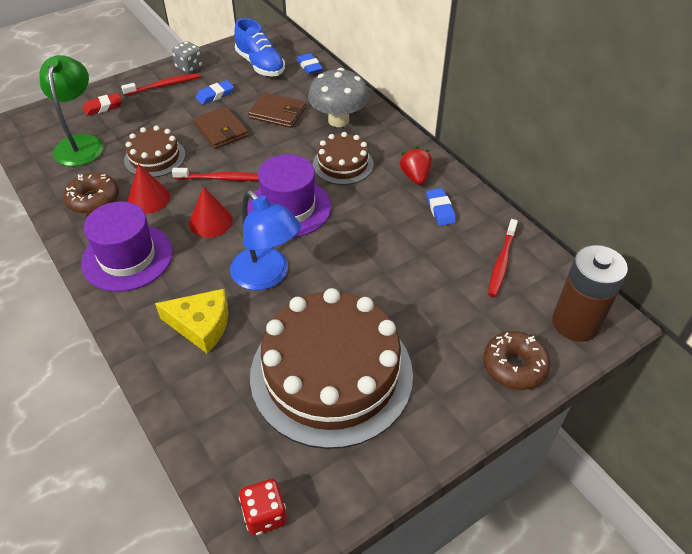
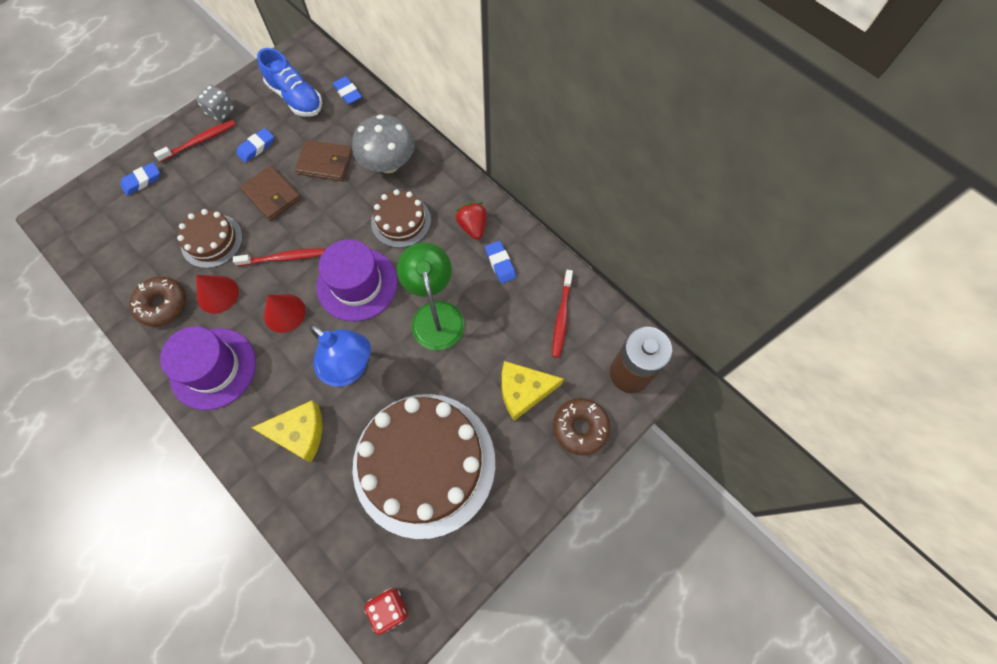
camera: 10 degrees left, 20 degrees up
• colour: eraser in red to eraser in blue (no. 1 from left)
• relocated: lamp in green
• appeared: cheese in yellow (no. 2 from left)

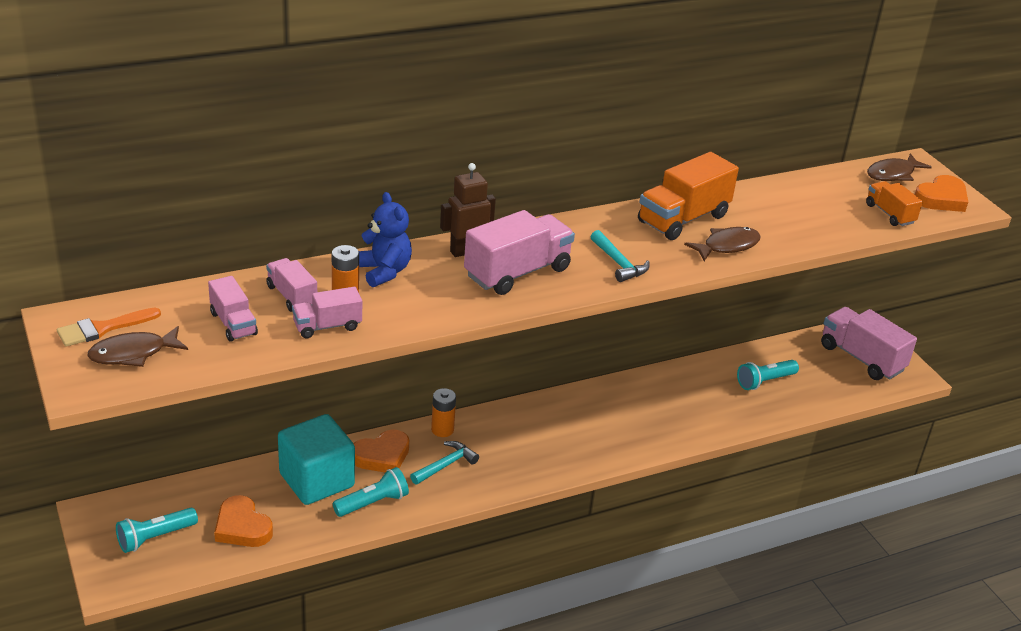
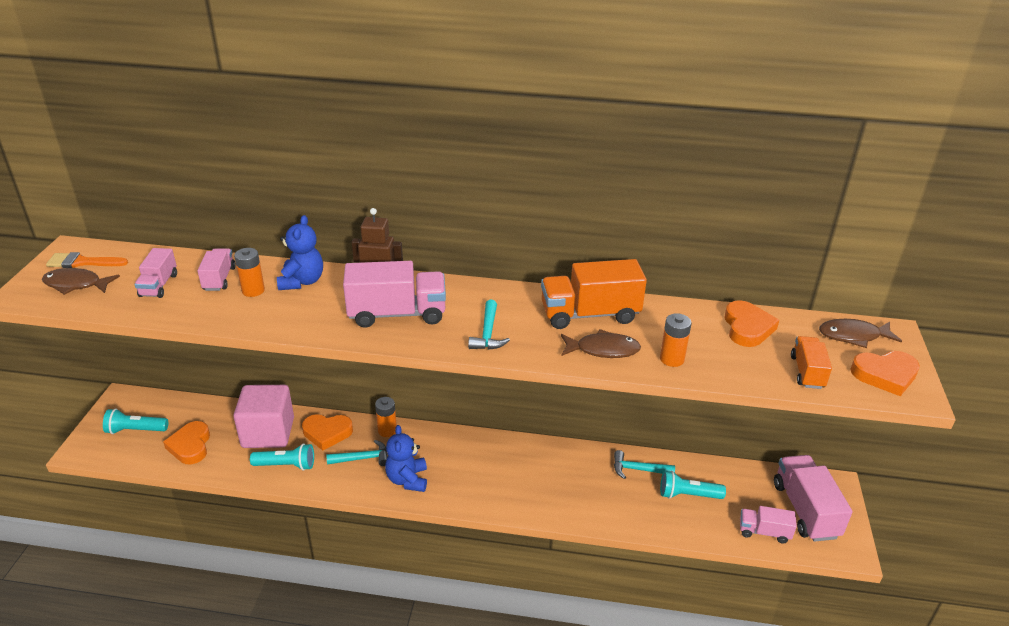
camera: 35 degrees right, 0 degrees up
• colour: cube in turquoise to cube in pink
• appeared: teddy bear in blue (no. 2 from left)
• appeared: hammer in turquoise (no. 3 from left)
• appeared: battery in orange (no. 3 from left)
• appeared: heart in orange (no. 3 from left)
• relocated: truck in pink (no. 3 from left in the first image) to truck in pink (no. 4 from left)

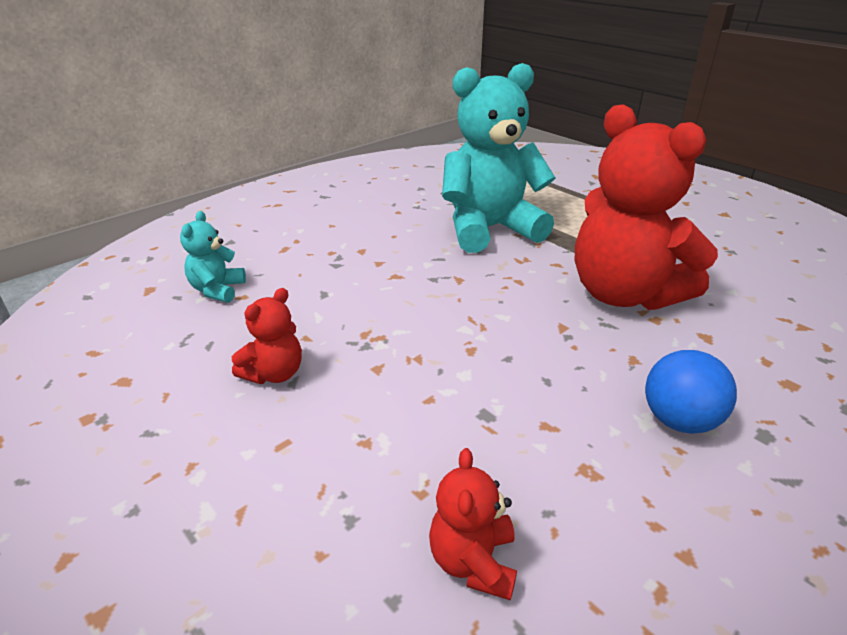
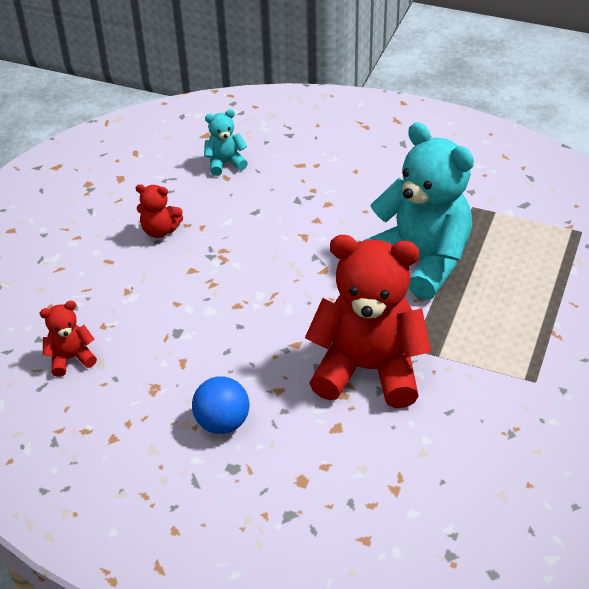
camera: 65 degrees right, 10 degrees up
• spun: teddy bear in red (no. 3 from left) 75 degrees clockwise

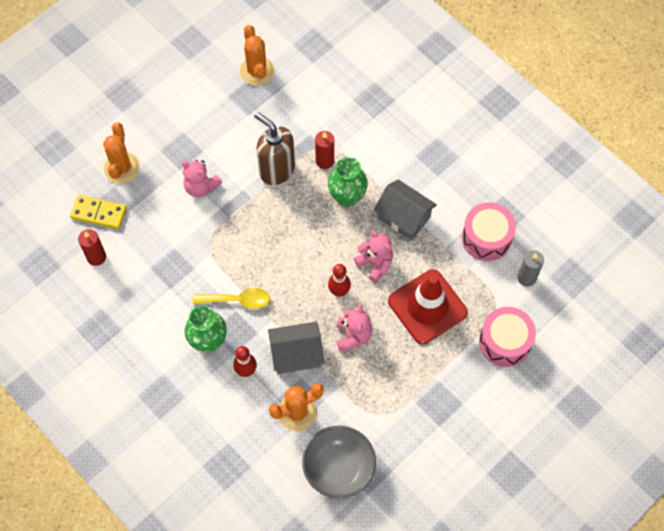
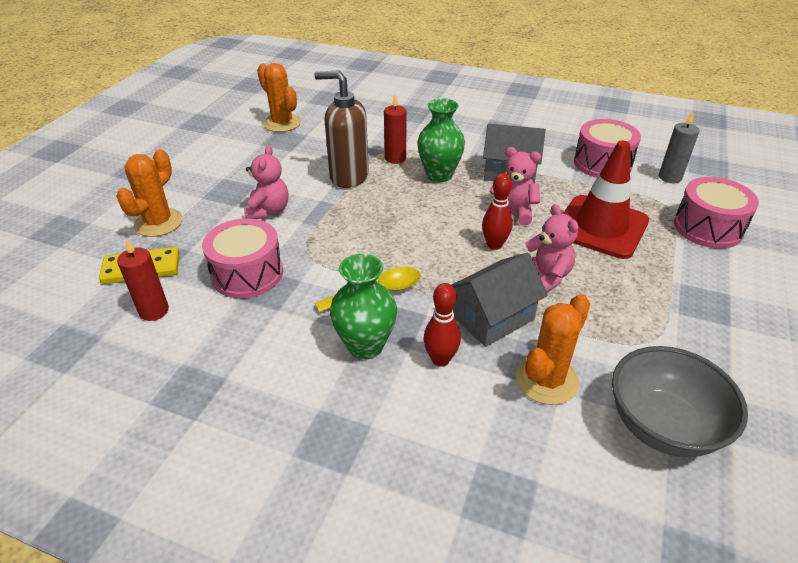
camera: 25 degrees left, 25 degrees down
• spun: cactus in orange (no. 1 from left) 45 degrees clockwise
• appeared: drum in pink (no. 1 from left)
• spun: teddy bear in pink (no. 1 from left) 90 degrees counterclockwise

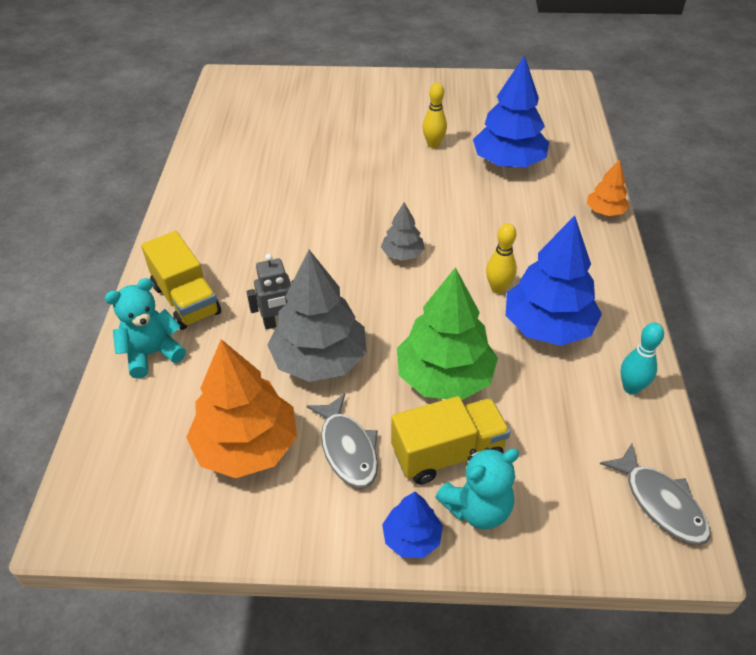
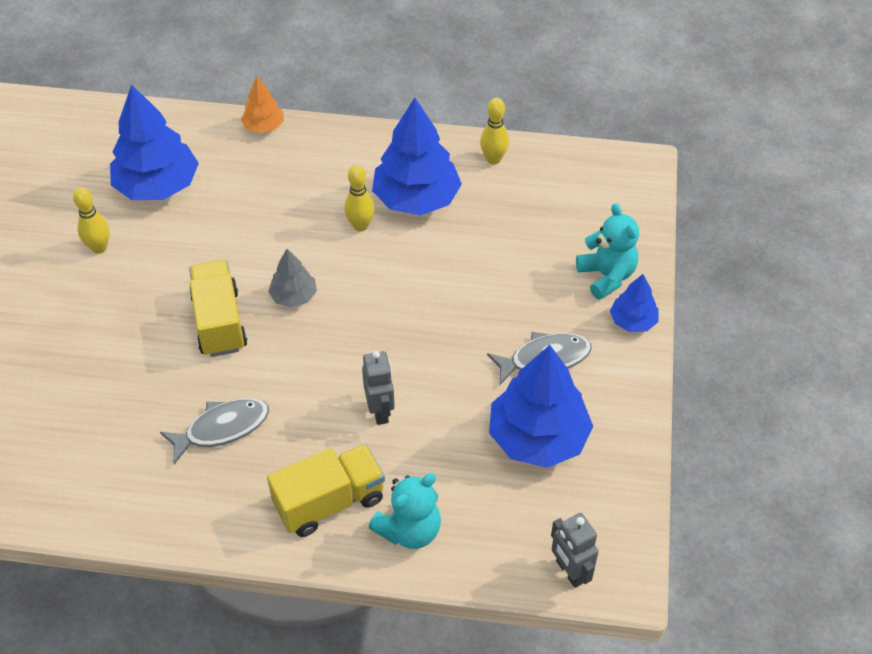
camera: 85 degrees left, 5 degrees up
• relocated: fish in grey (no. 2 from left in the first image) to fish in grey (no. 1 from left)
• relocated: truck in yellow (no. 2 from left in the first image) to truck in yellow (no. 1 from left)
• spun: teddy bear in turquoise (no. 1 from left) 105 degrees counterclockwise
• colour: bowling pin in turquoise to bowling pin in yellow (no. 3 from left)
• colour: tree in orange (no. 1 from left) to tree in blue (no. 3 from left)
• appeared: robot in grey (no. 2 from left)
• missing: tree in grey (no. 1 from left)
• missing: tree in green

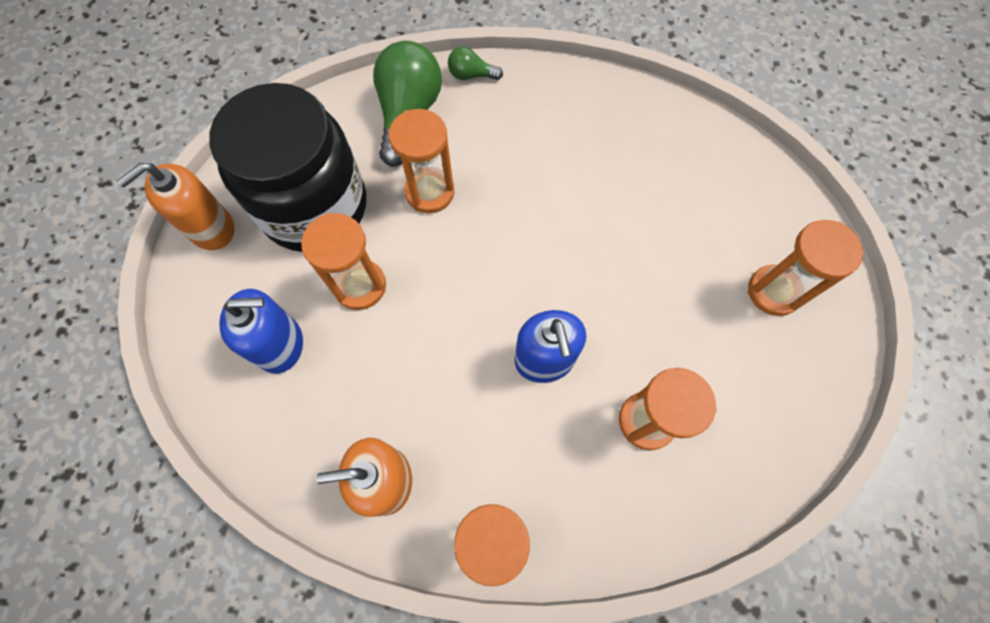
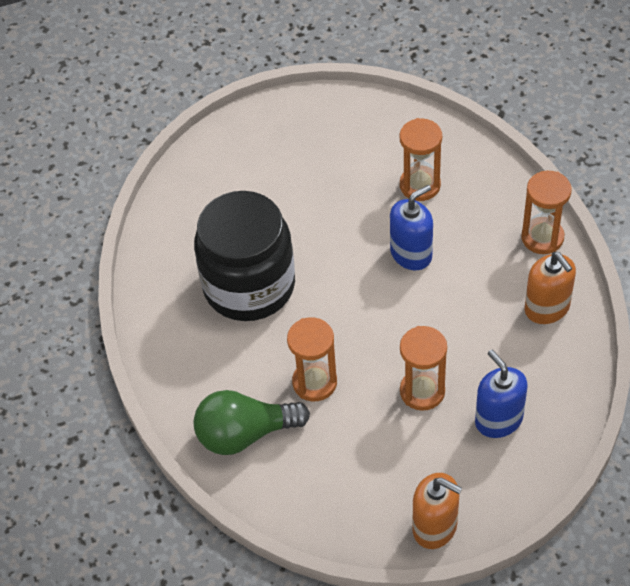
camera: 110 degrees left, 15 degrees down
• relocated: jar in black
• missing: light bulb in green (no. 2 from left)
• missing: hourglass in orange (no. 5 from left)

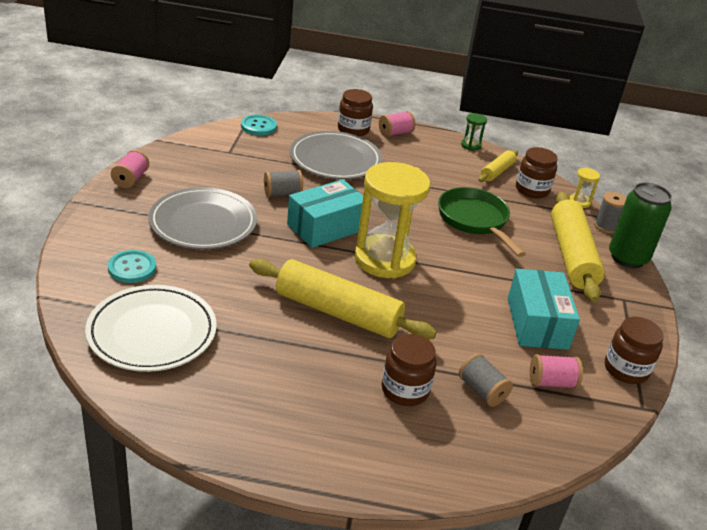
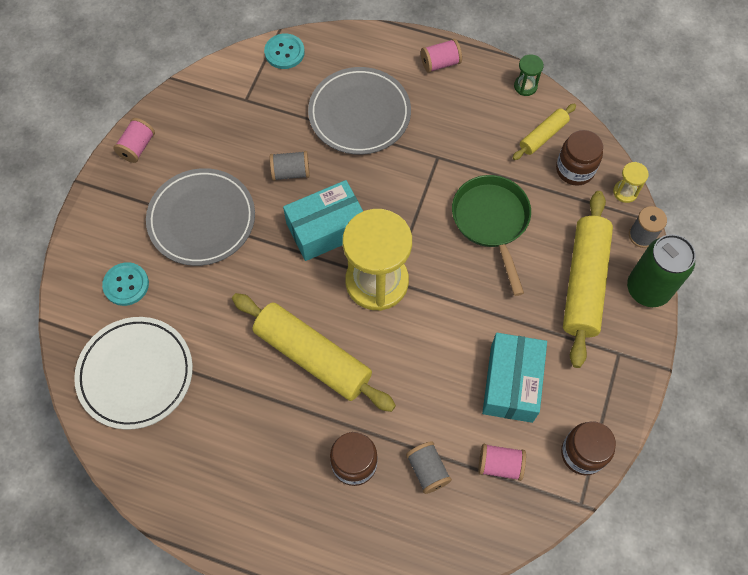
camera: 15 degrees right, 30 degrees up
• missing: jar in brown (no. 1 from left)

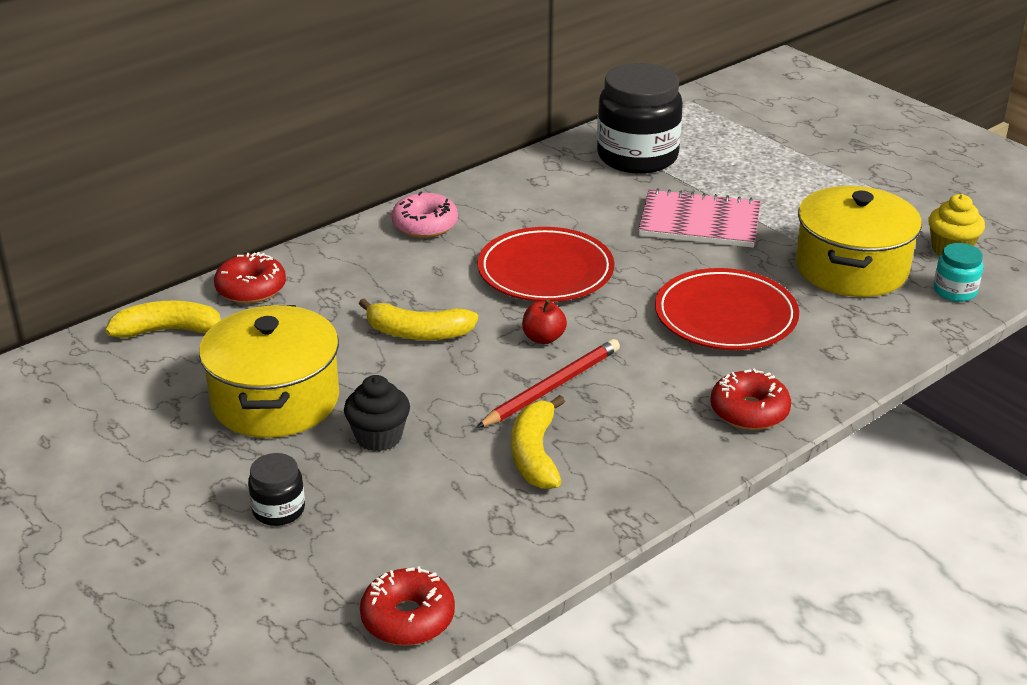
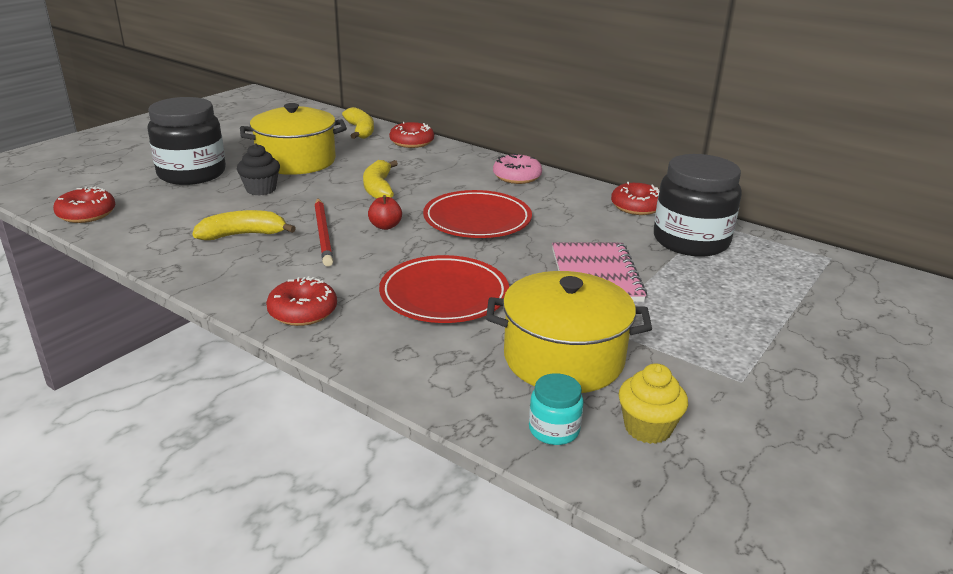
camera: 75 degrees right, 5 degrees down
• size: jar in black (no. 1 from left) x2.18
• spun: pencil in red 45 degrees clockwise
• appeared: donut in red (no. 4 from left)

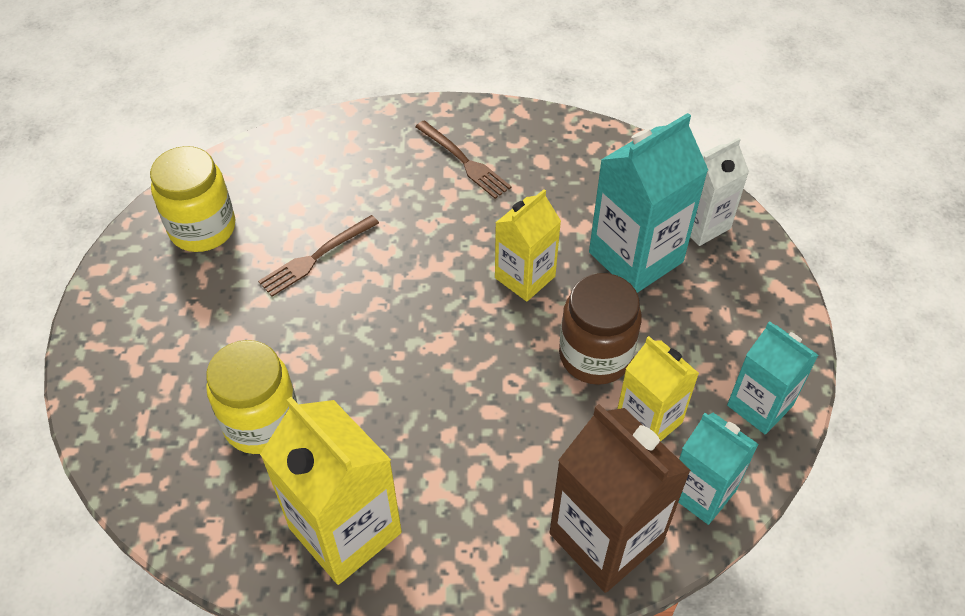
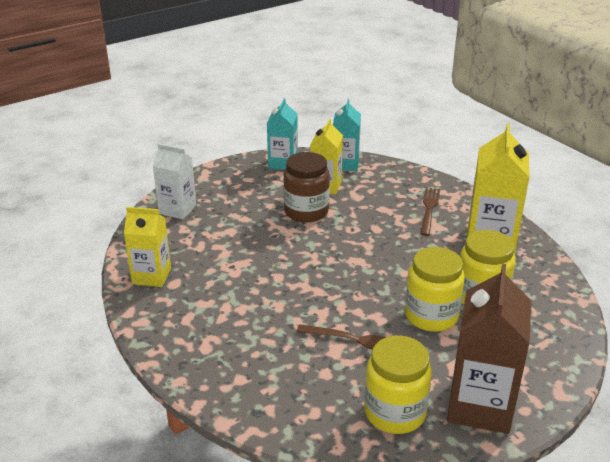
camera: 125 degrees left, 20 degrees down
• relocated: carton in yellow (no. 2 from left in the first image) to carton in yellow (no. 1 from left)
• appeared: jar in yellow (no. 2 from left)
• relocated: fork in brown (no. 2 from left)
• relocated: carton in brown
• missing: carton in turquoise (no. 1 from left)

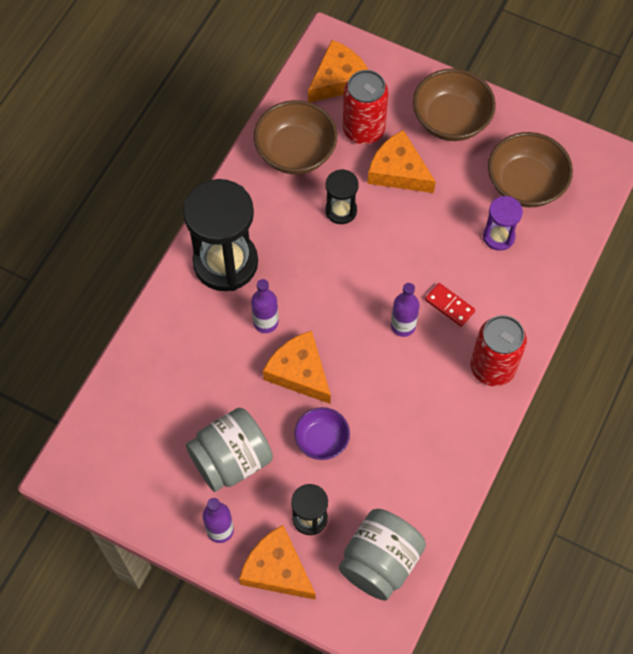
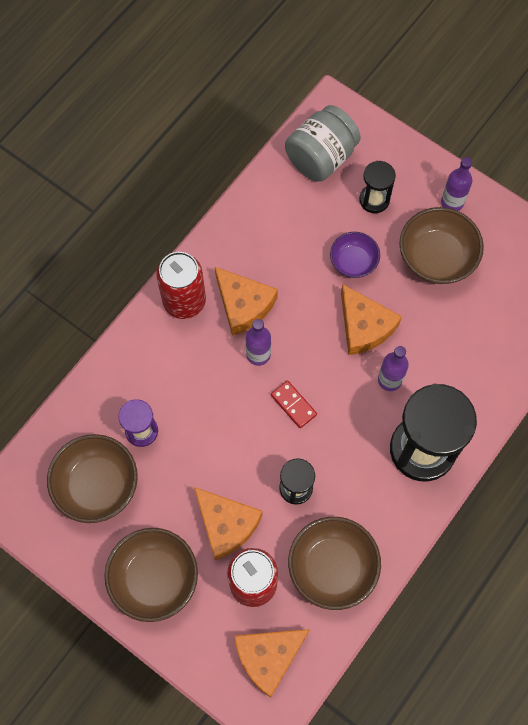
camera: 170 degrees left, 5 degrees up
• relocated: cheese in orange (no. 1 from left in the first image) to cheese in orange (no. 2 from left)
• relocated: domino in red
• exchanged: jar in grey (no. 1 from left) to bowl in brown (no. 4 from left)

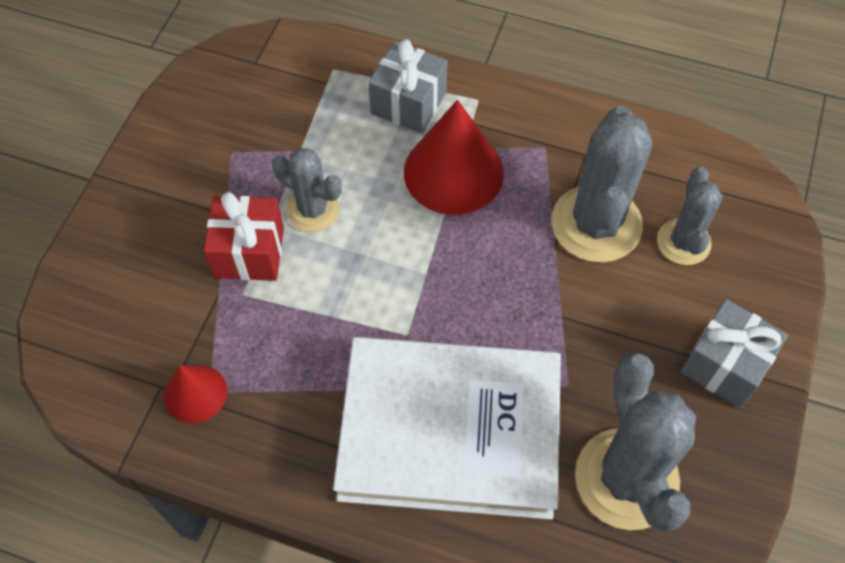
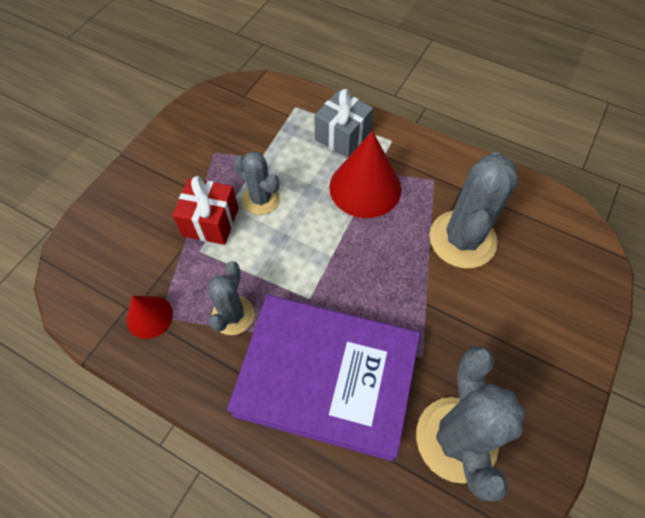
camera: 10 degrees right, 0 degrees up
• relocated: cactus in grey (no. 4 from left in the first image) to cactus in grey (no. 1 from left)
• colour: book in white to book in purple
• missing: gift in grey (no. 2 from left)

